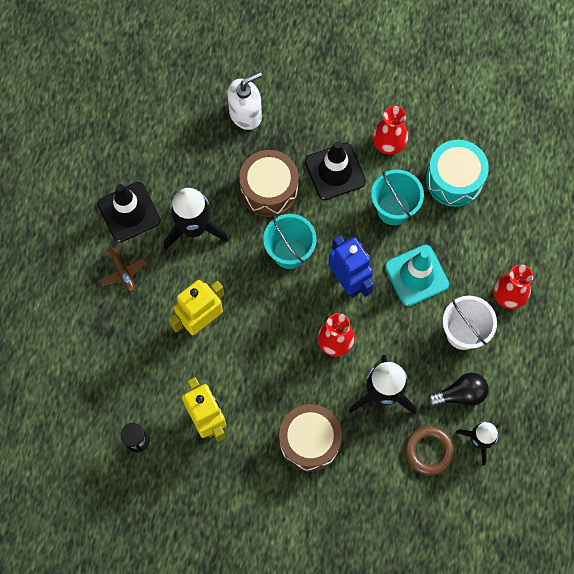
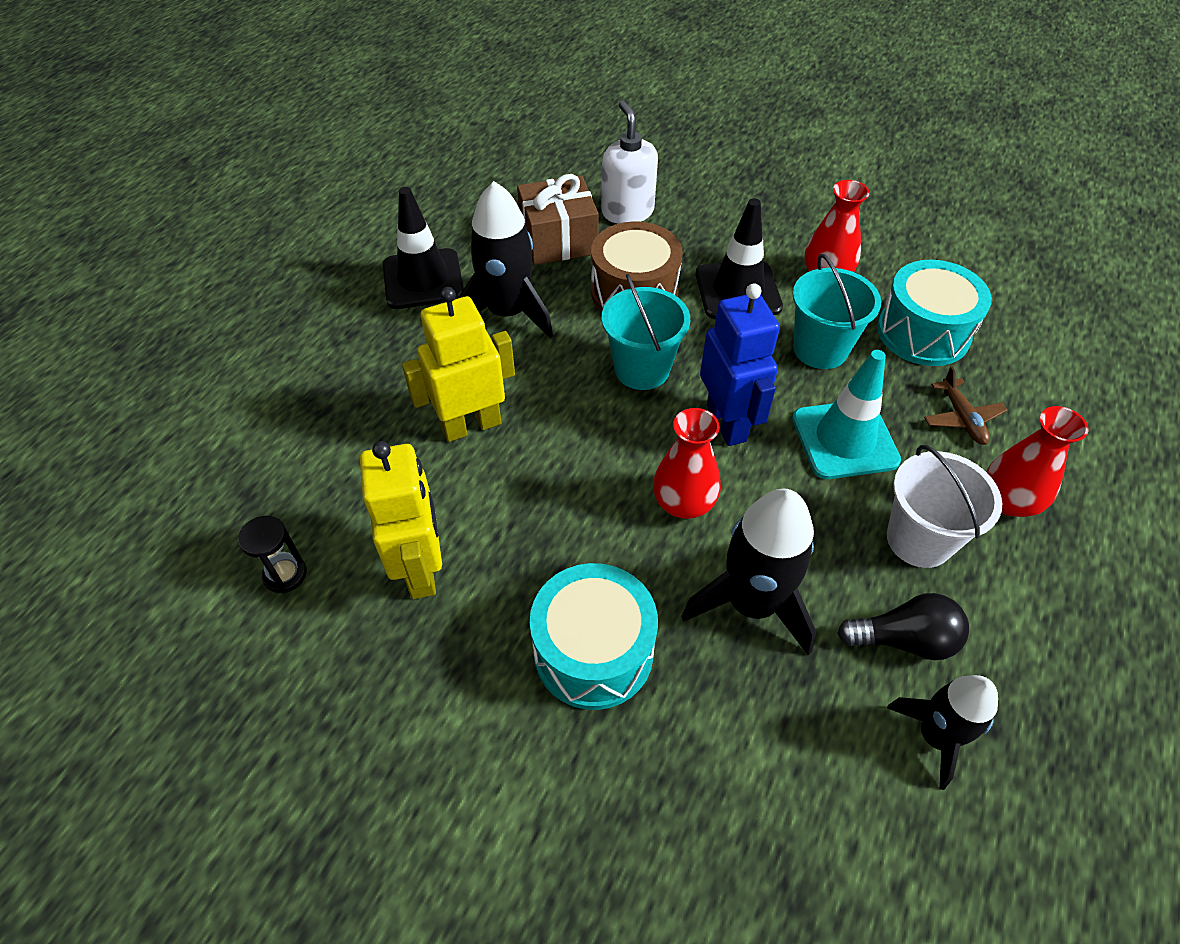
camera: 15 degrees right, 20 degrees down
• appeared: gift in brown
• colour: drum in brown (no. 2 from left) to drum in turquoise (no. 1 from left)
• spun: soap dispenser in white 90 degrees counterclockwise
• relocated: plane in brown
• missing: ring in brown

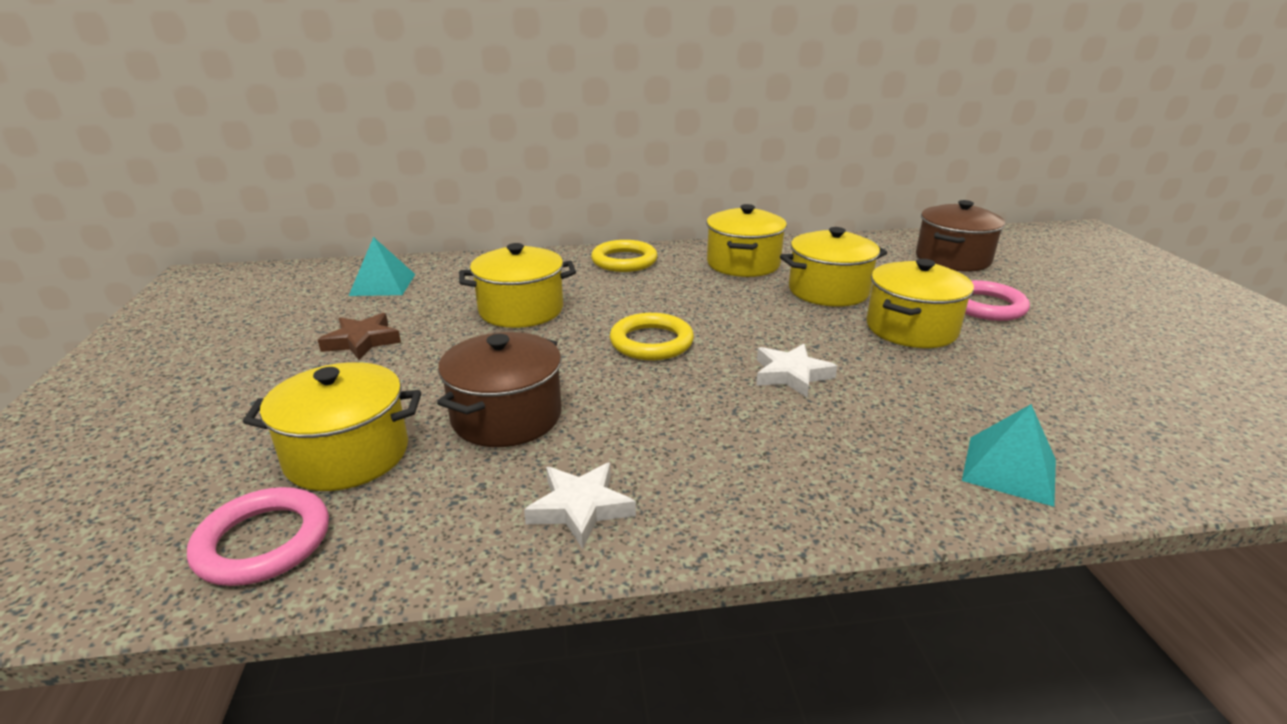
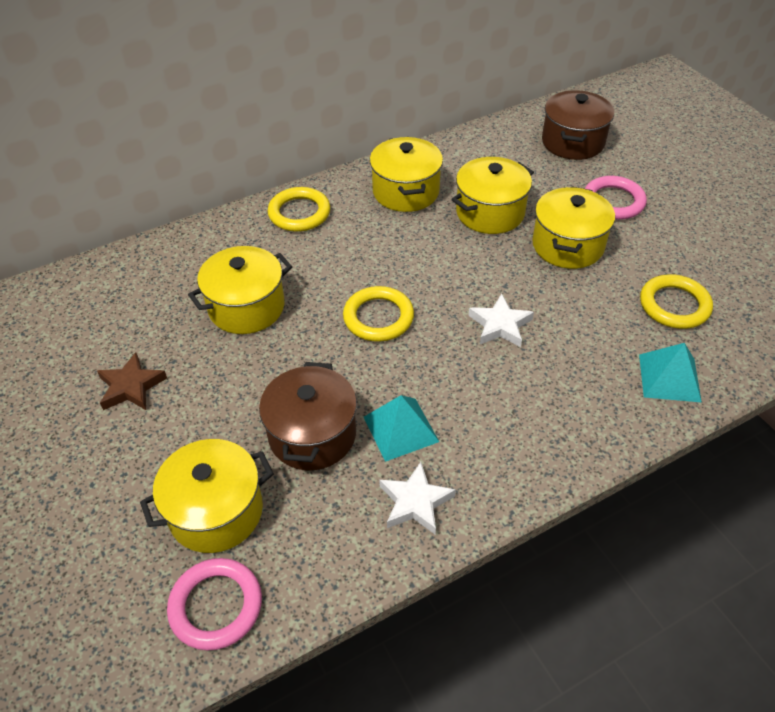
camera: 20 degrees left, 20 degrees up
• relocated: pyramid in turquoise (no. 1 from left)
• appeared: ring in yellow (no. 3 from left)

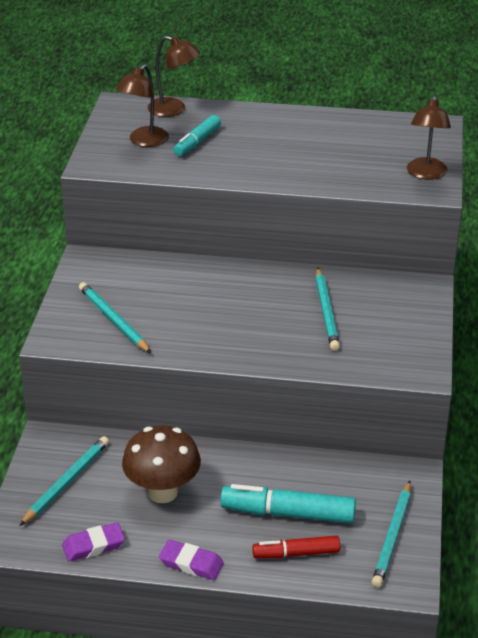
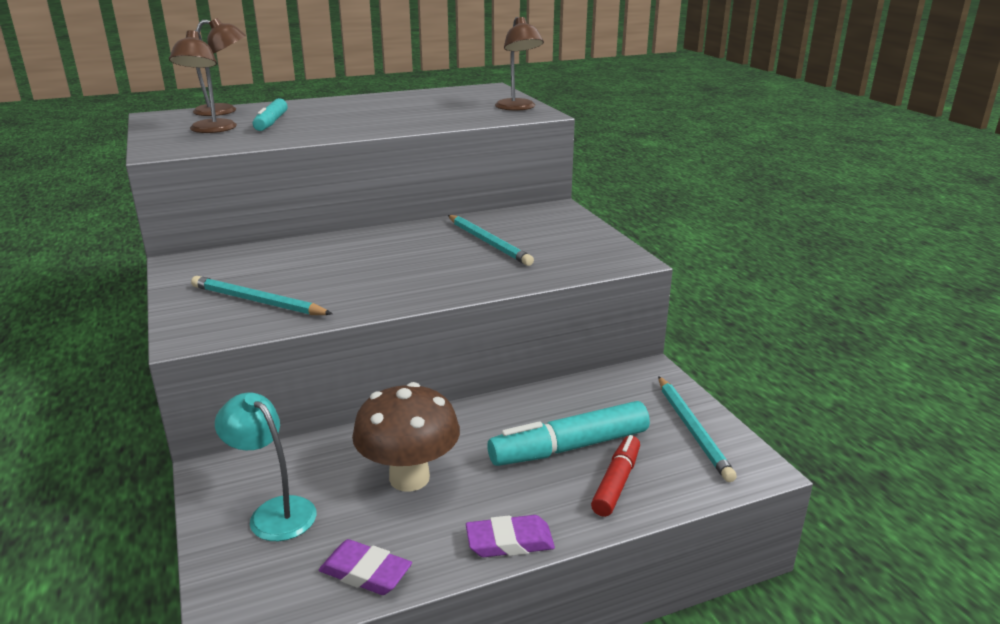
camera: 30 degrees left, 10 degrees down
• exchanged: pencil in turquoise (no. 1 from left) to lamp in turquoise
• spun: eraser in purple (no. 1 from left) 75 degrees clockwise
• spun: marker in red 150 degrees clockwise

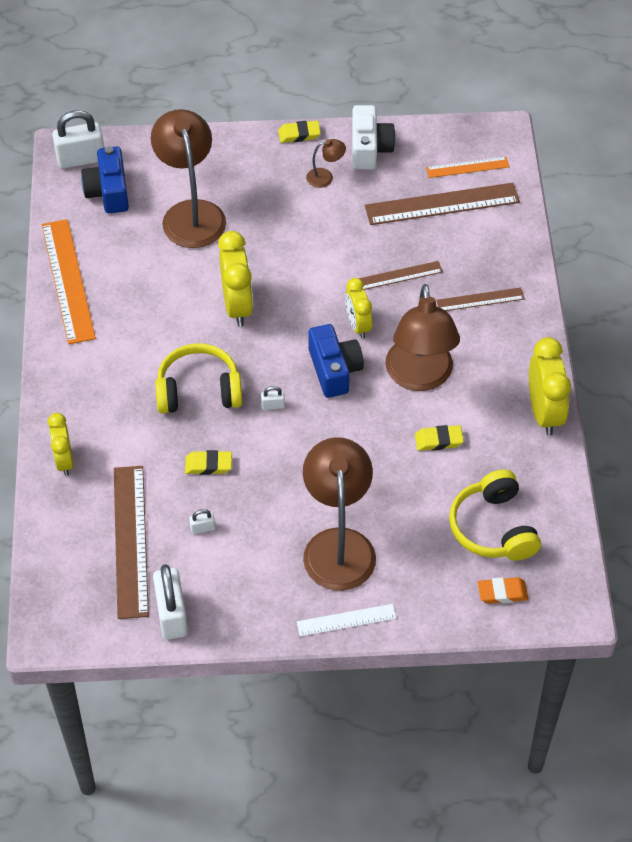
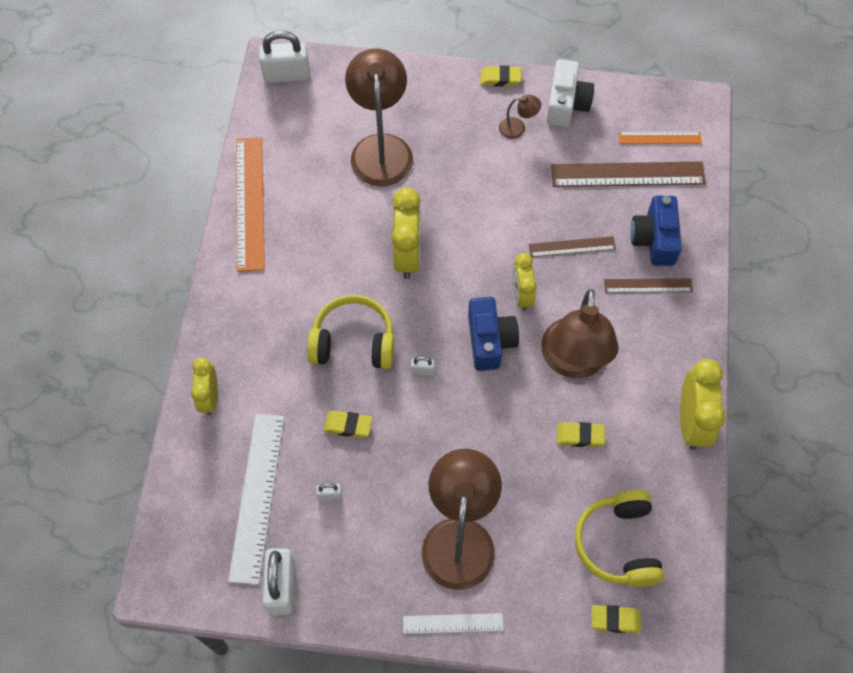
camera: 10 degrees right, 10 degrees up
• colour: ruler in brown (no. 1 from left) to ruler in white (no. 1 from left)
• colour: eraser in orange to eraser in yellow (no. 4 from left)
• relocated: camera in blue (no. 1 from left in the first image) to camera in blue (no. 2 from left)

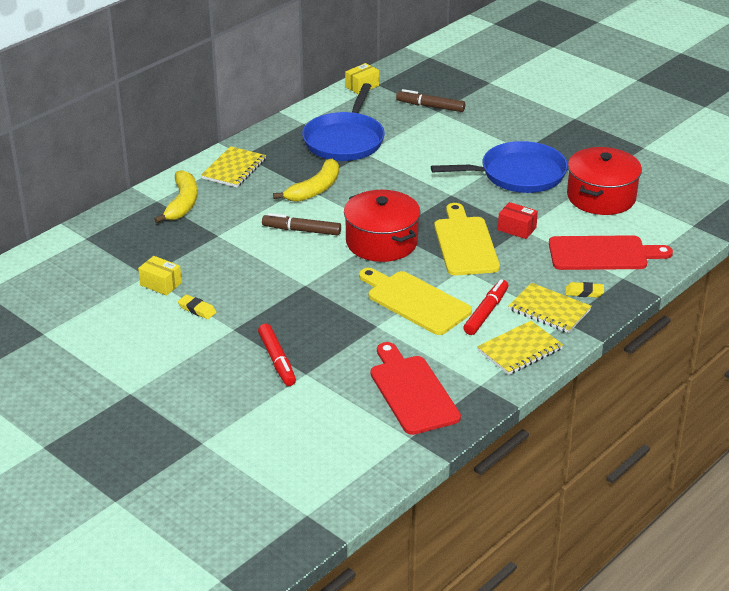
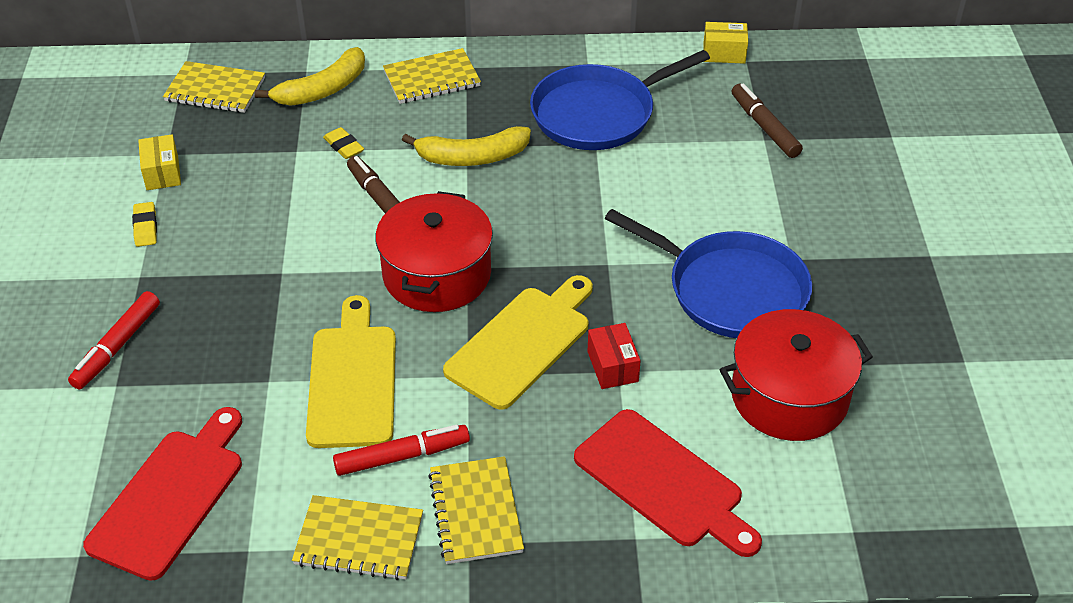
camera: 45 degrees right, 10 degrees up
• appeared: notebook in yellow (no. 1 from left)
• relocated: eraser in yellow (no. 2 from left)

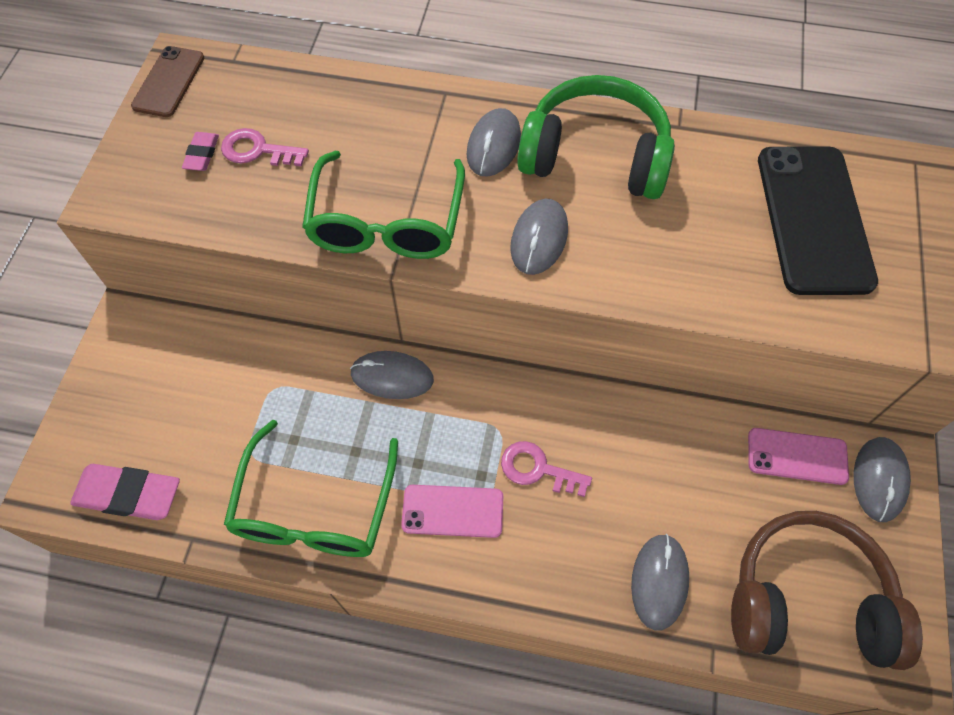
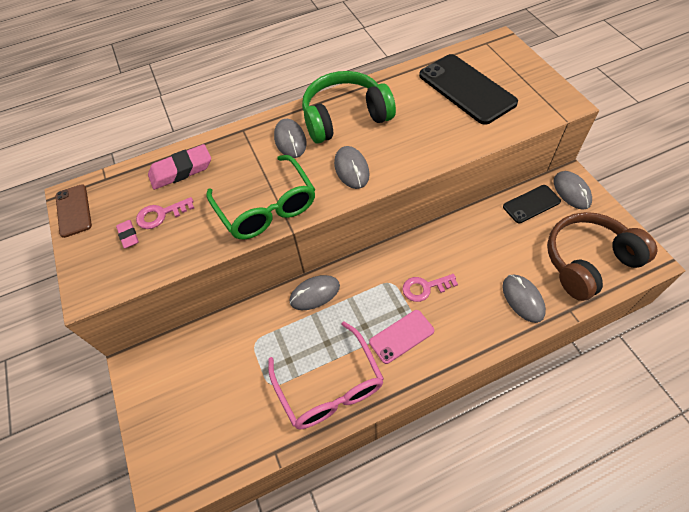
camera: 30 degrees left, 5 degrees down
• relocated: eraser in pink (no. 1 from left in the first image) to eraser in pink (no. 2 from left)
• colour: glasses in green (no. 1 from left) to glasses in pink
• colour: phone in pink (no. 2 from left) to phone in black (no. 2 from left)

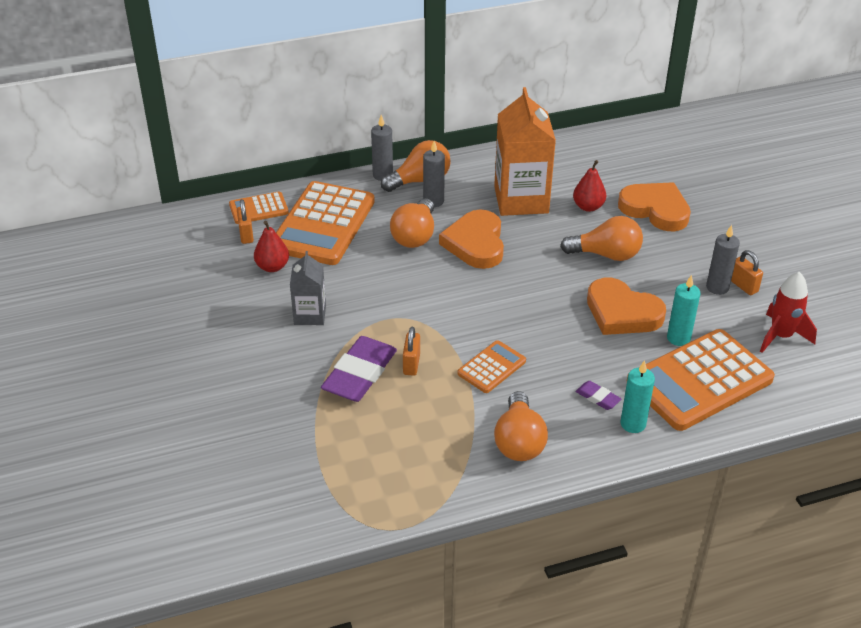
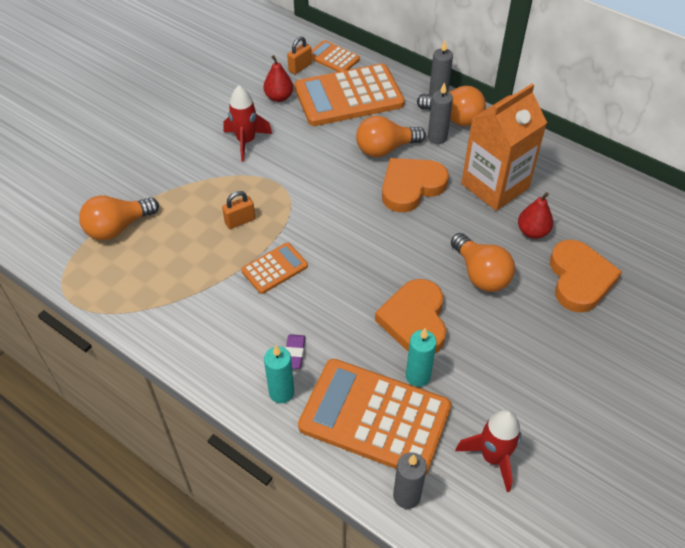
camera: 55 degrees right, 10 degrees up
• relocated: light bulb in orange (no. 3 from left in the first image) to light bulb in orange (no. 1 from left)
• exchanged: carton in grey to rocket in red (no. 1 from left)
• spun: calculator in orange (no. 3 from left in the first image) 45 degrees counterclockwise
• relocated: candle in grey (no. 3 from left in the first image) to candle in grey (no. 1 from left)
• missing: eraser in purple (no. 1 from left)
• missing: padlock in orange (no. 3 from left)

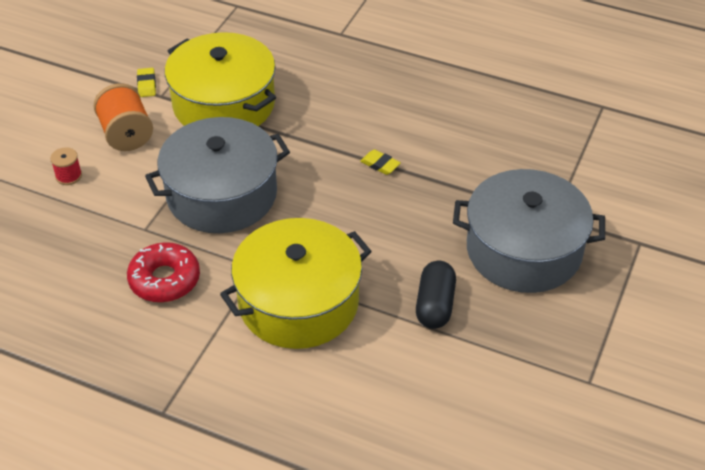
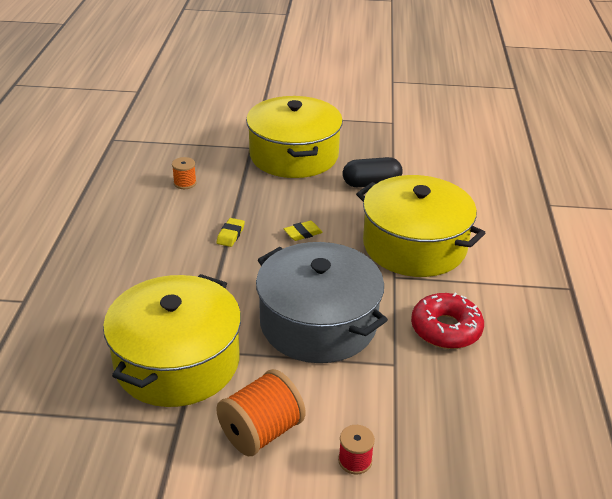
camera: 110 degrees left, 10 degrees down
• appeared: spool in orange (no. 1 from left)
• colour: pot in grey (no. 2 from left) to pot in yellow (no. 2 from left)
• relocated: eraser in yellow (no. 1 from left in the first image) to eraser in yellow (no. 2 from left)

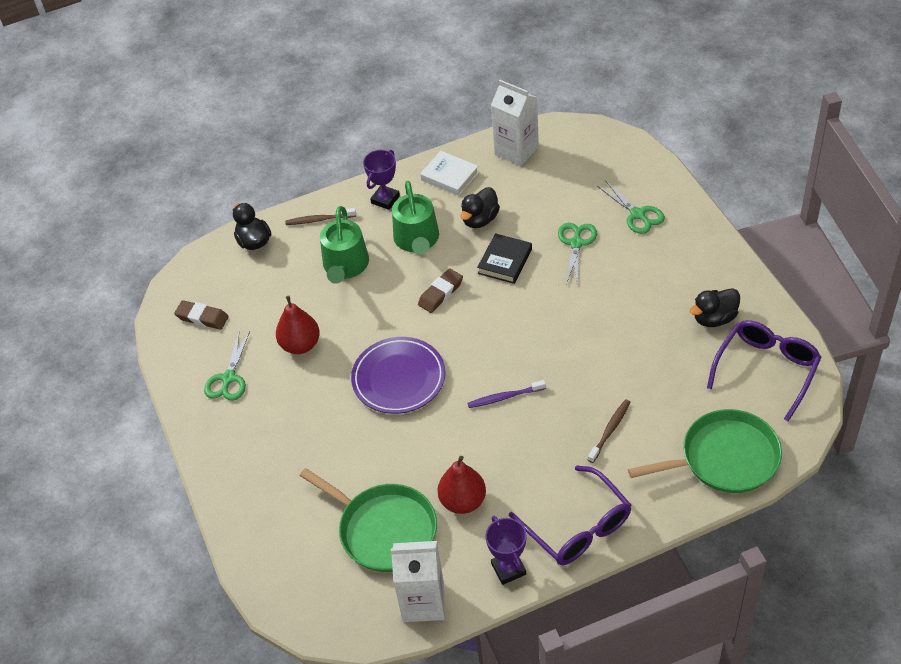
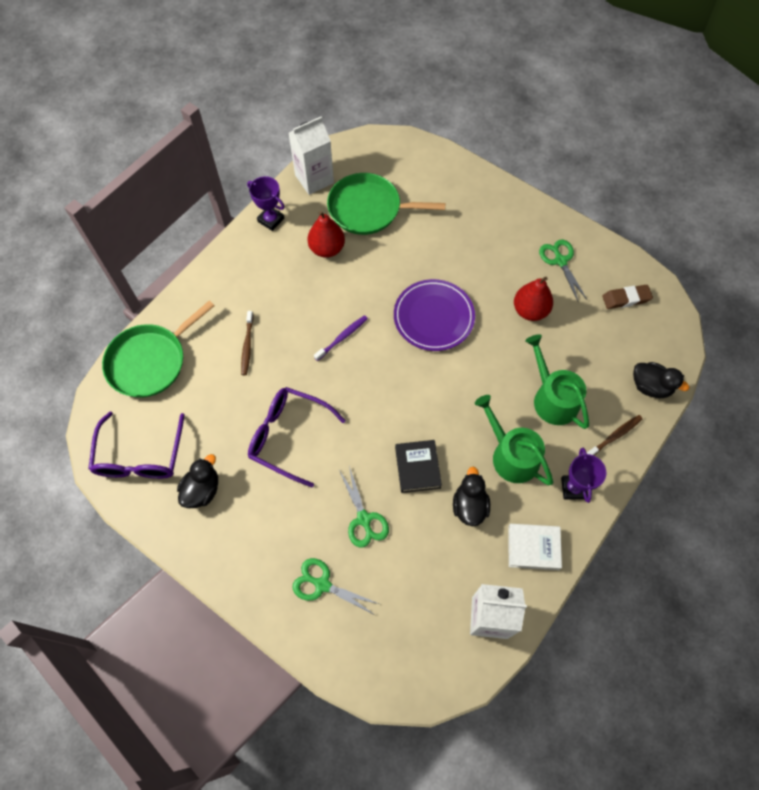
camera: 145 degrees right, 15 degrees up
• relocated: glasses in purple (no. 1 from left in the first image) to glasses in purple (no. 2 from left)
• missing: eraser in brown (no. 2 from left)

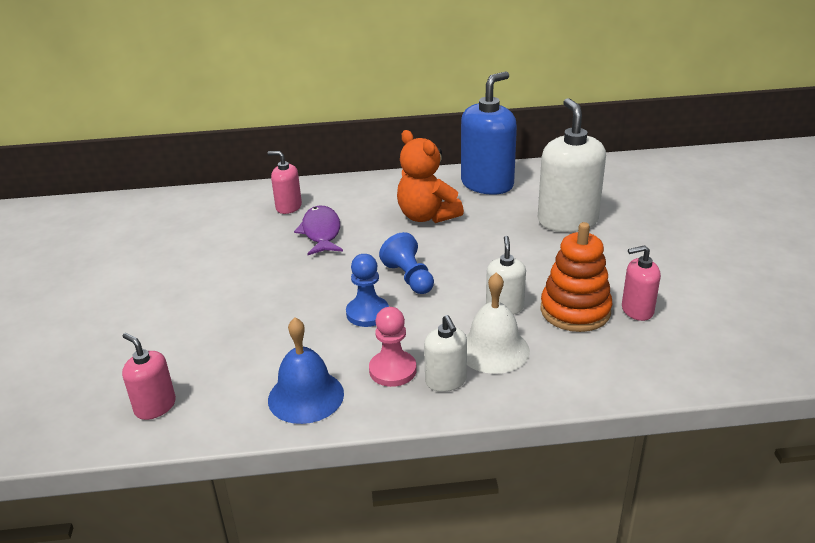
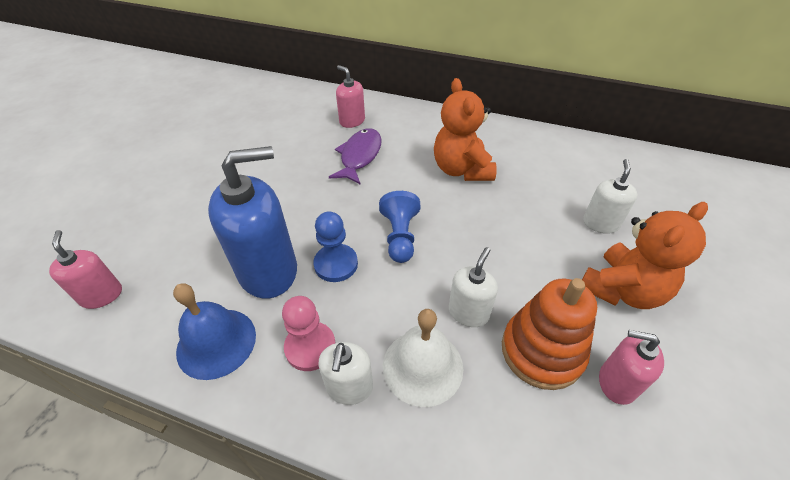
camera: 25 degrees right, 15 degrees up
• relocated: soap dispenser in blue
• appeared: teddy bear in orange (no. 2 from left)
• size: soap dispenser in white (no. 3 from left) x0.53

